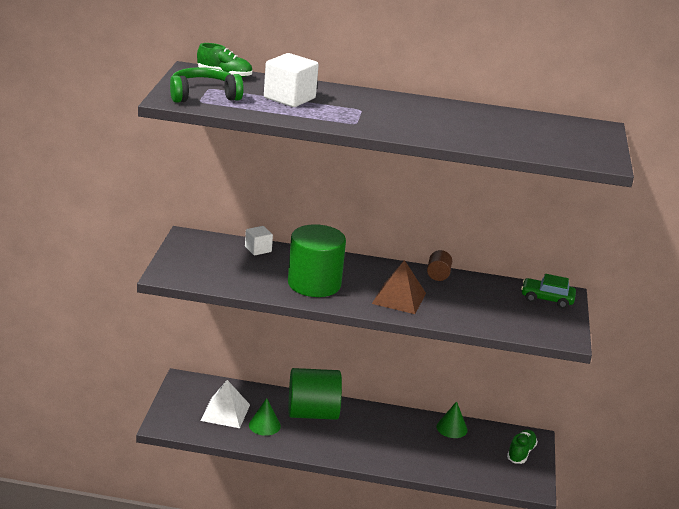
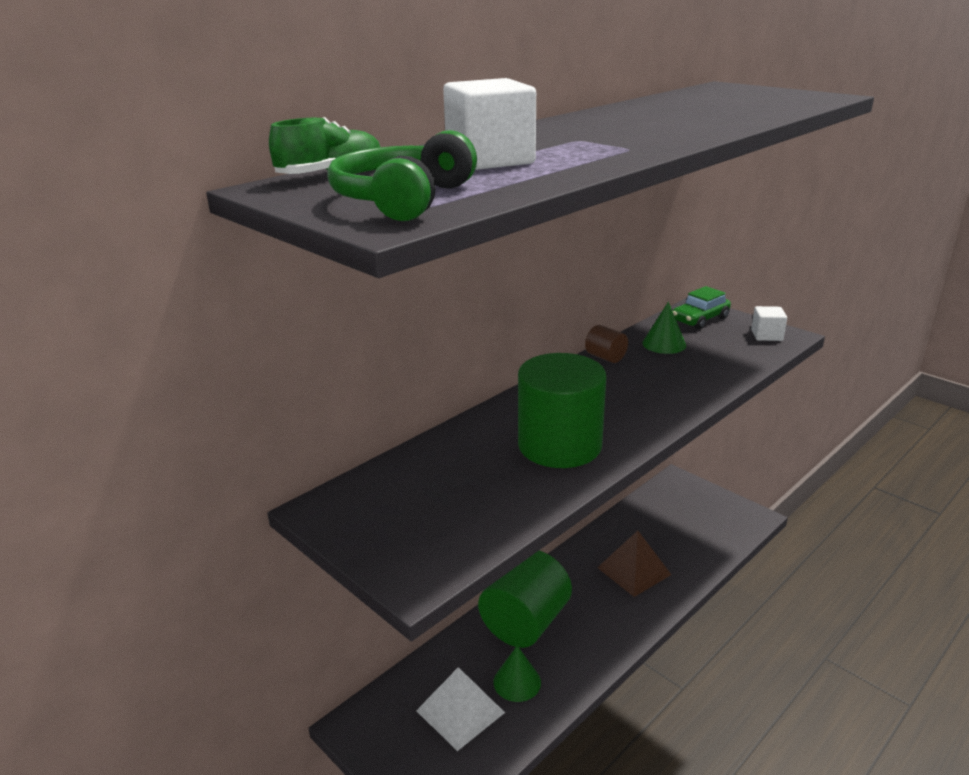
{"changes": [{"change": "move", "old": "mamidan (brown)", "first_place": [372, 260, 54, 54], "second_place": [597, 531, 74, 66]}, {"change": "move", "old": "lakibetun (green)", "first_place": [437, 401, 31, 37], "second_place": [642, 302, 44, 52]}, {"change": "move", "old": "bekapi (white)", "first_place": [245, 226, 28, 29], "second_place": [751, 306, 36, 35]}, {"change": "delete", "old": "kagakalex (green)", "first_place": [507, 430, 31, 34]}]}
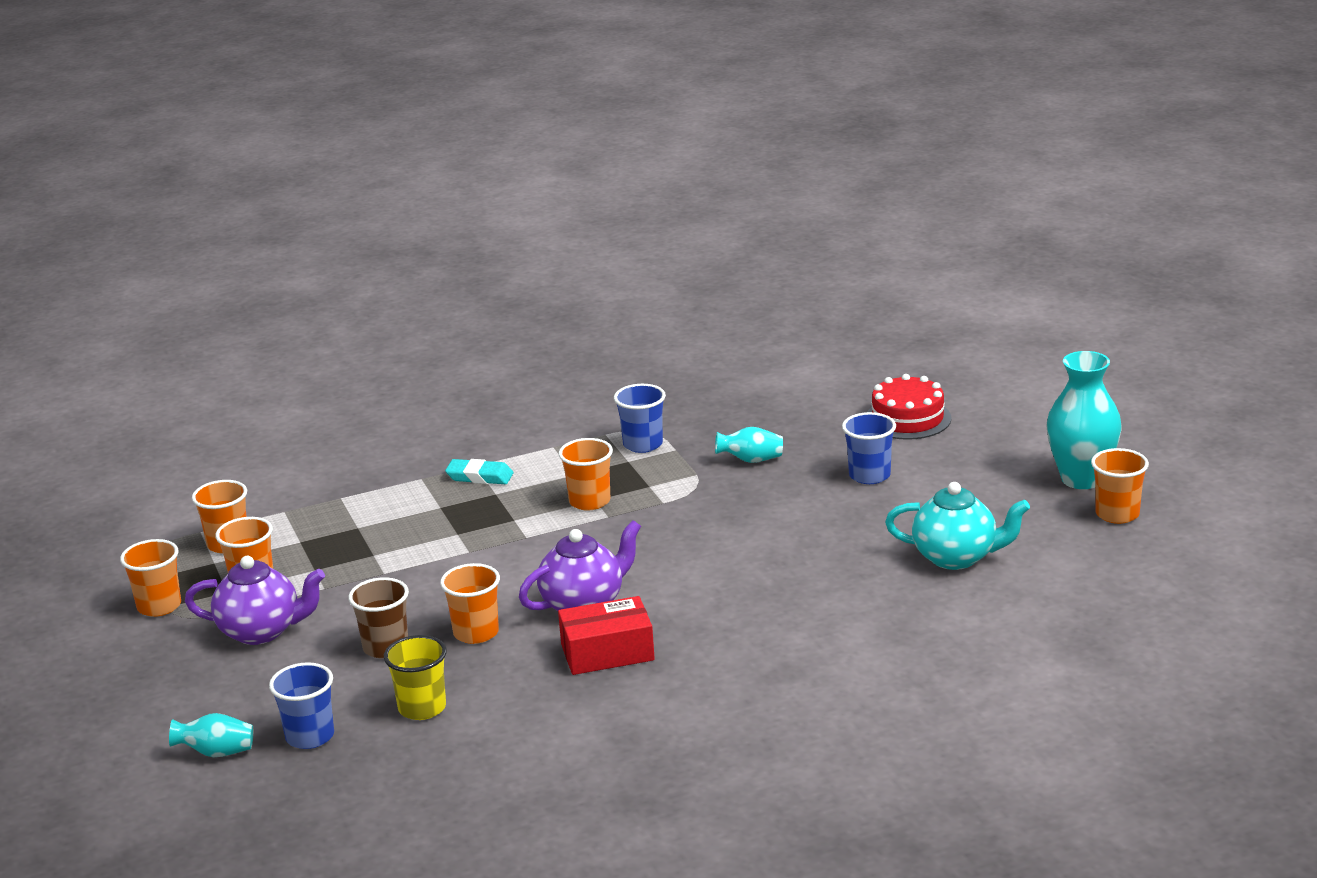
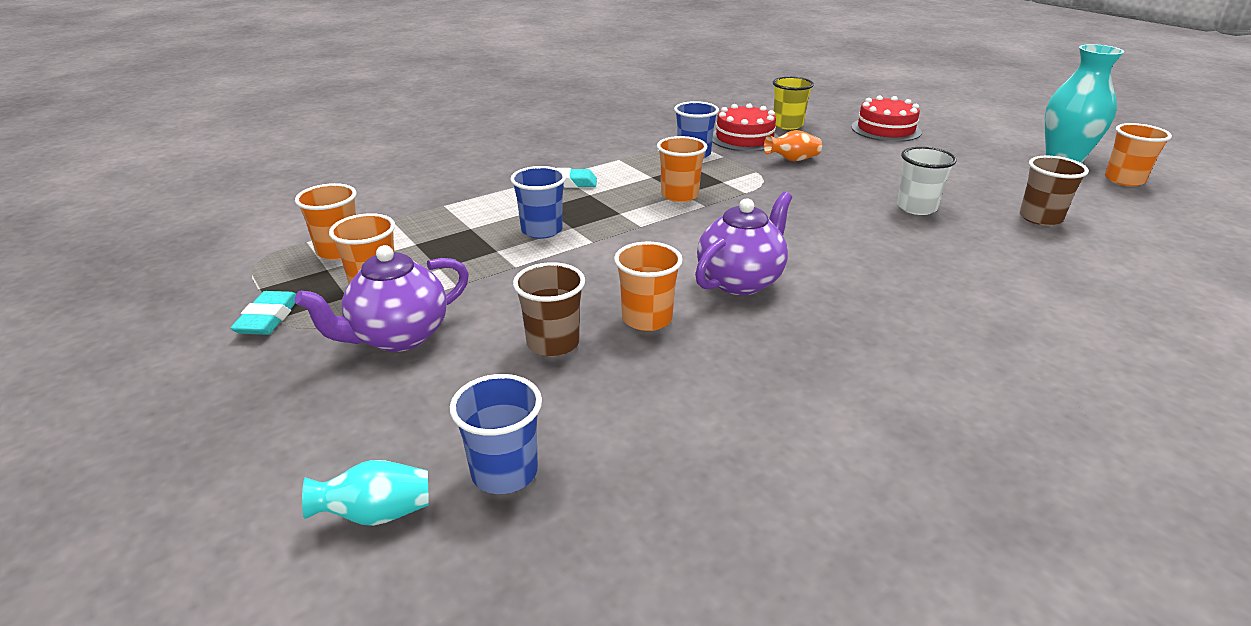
{"changes": [{"change": "replace", "old": "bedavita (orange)", "new": "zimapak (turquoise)", "first_place": [120, 539, 61, 78], "second_place": [230, 291, 66, 44]}, {"change": "rotate", "old": "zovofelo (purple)", "first_place": [185, 556, 140, 89], "second_place": [295, 245, 174, 107], "degrees": 150}, {"change": "move", "old": "bedavita (blue)", "first_place": [842, 412, 54, 72], "second_place": [510, 166, 56, 73]}, {"change": "insert", "new": "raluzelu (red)", "second_place": [712, 103, 67, 49]}, {"change": "recolor", "old": "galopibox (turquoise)", "new": "galopibox (orange)", "first_place": [715, 427, 68, 36], "second_place": [764, 130, 58, 31]}, {"change": "move", "old": "bedavita (yellow)", "first_place": [384, 635, 63, 85], "second_place": [773, 77, 41, 53]}, {"change": "insert", "new": "bedavita (white)", "second_place": [897, 147, 60, 68]}, {"change": "replace", "old": "zovofelo (turquoise)", "new": "bedavita (brown)", "first_place": [885, 482, 145, 88], "second_place": [1020, 156, 69, 70]}, {"change": "delete", "old": "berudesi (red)", "first_place": [558, 596, 97, 79]}]}
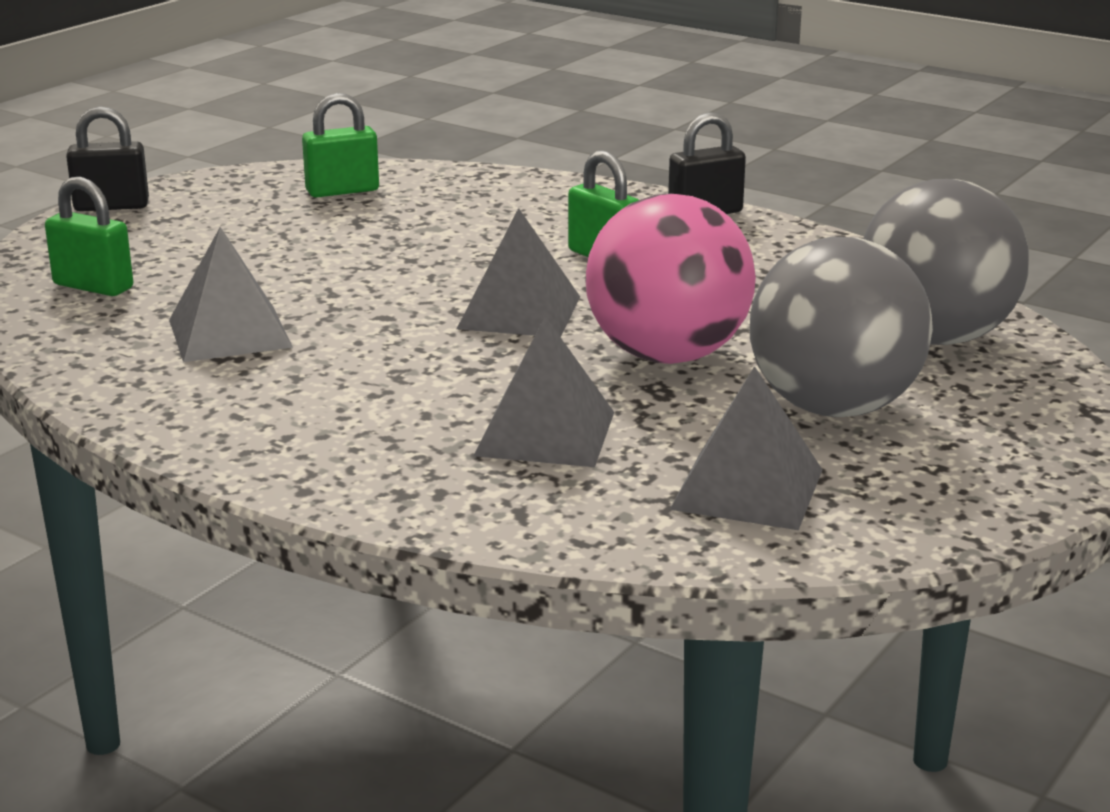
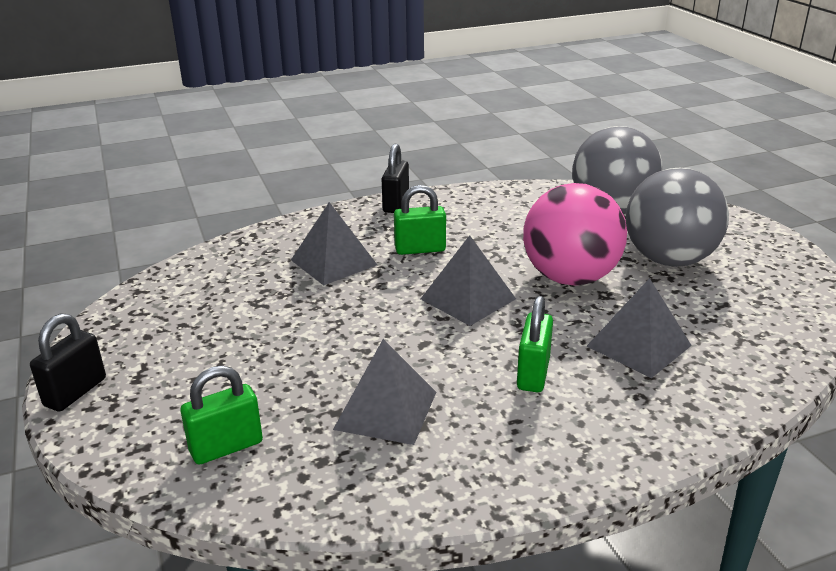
{"changes": [{"change": "move", "old": "mamidan (grey)", "first_place": [670, 366, 152, 164], "second_place": [291, 202, 86, 84]}, {"change": "move", "old": "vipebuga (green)", "first_place": [302, 93, 77, 104], "second_place": [517, 296, 36, 96]}]}
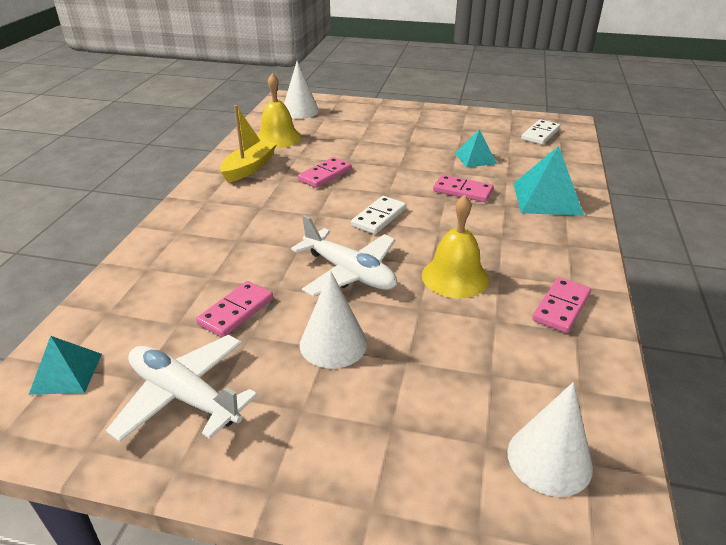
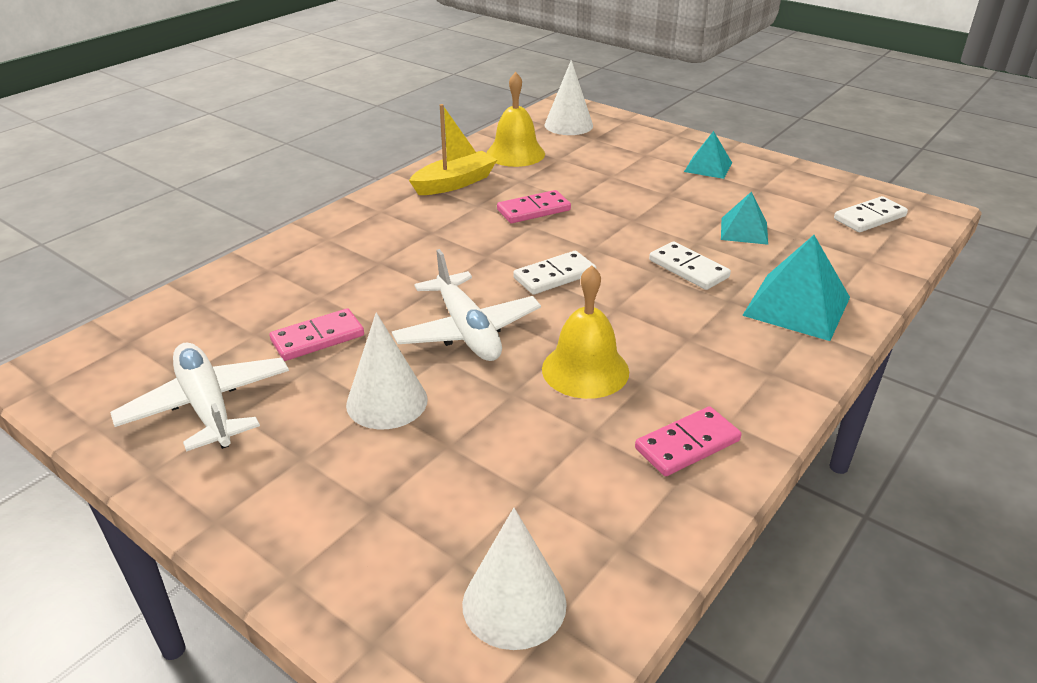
{"changes": [{"change": "recolor", "old": "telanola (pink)", "new": "telanola (white)", "first_place": [433, 175, 61, 27], "second_place": [649, 241, 82, 49]}, {"change": "move", "old": "mamidan (turquoise)", "first_place": [29, 336, 73, 59], "second_place": [684, 131, 48, 48]}]}
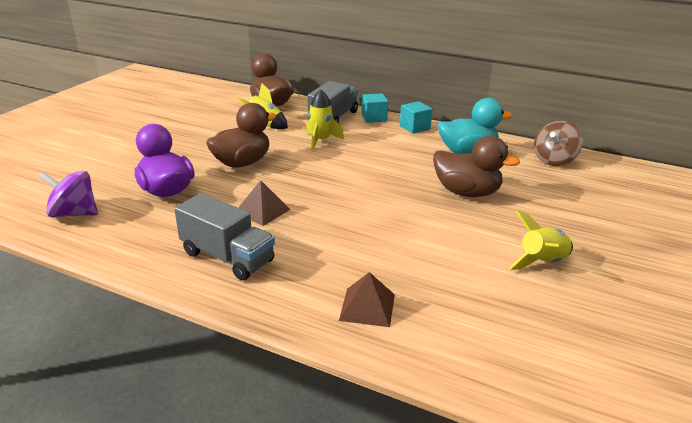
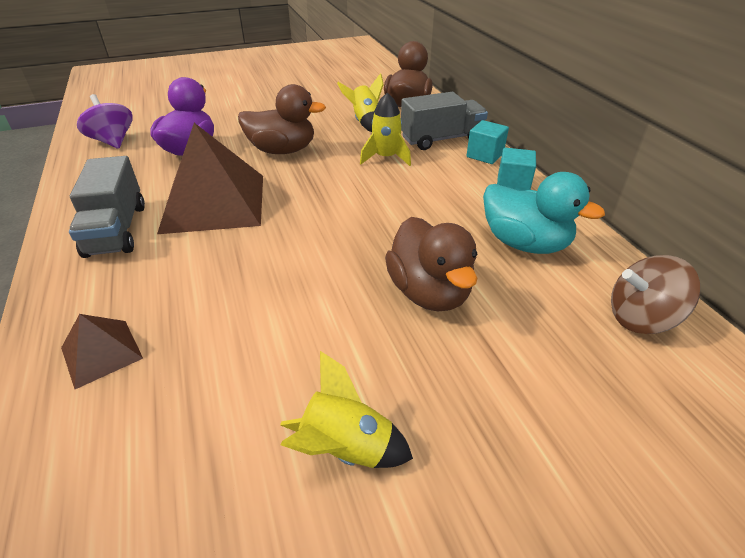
{"changes": [{"change": "resize", "old": "mamidan (brown)", "first_place": [238, 180, 53, 46], "second_place": [157, 123, 106, 111], "factor": 2.12}]}
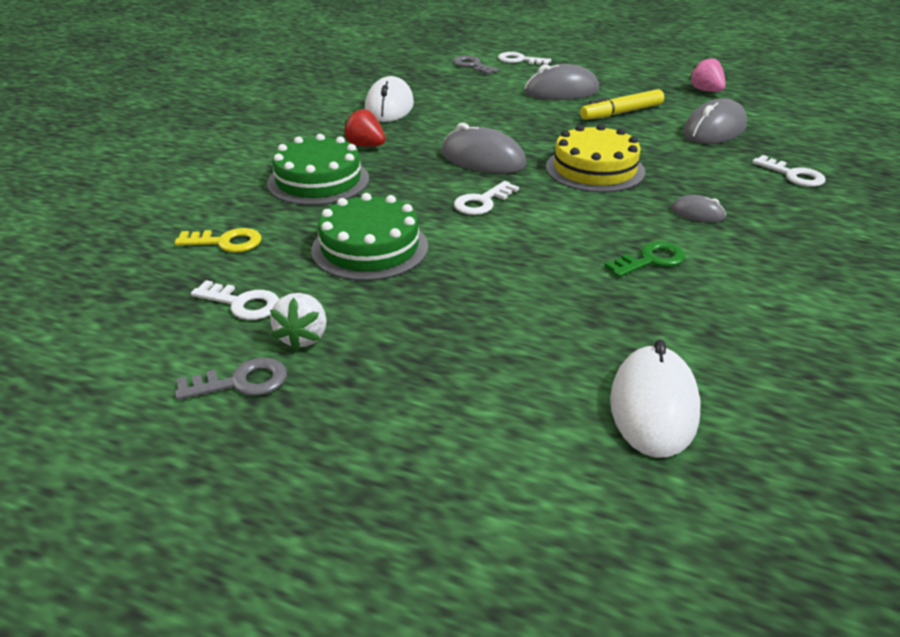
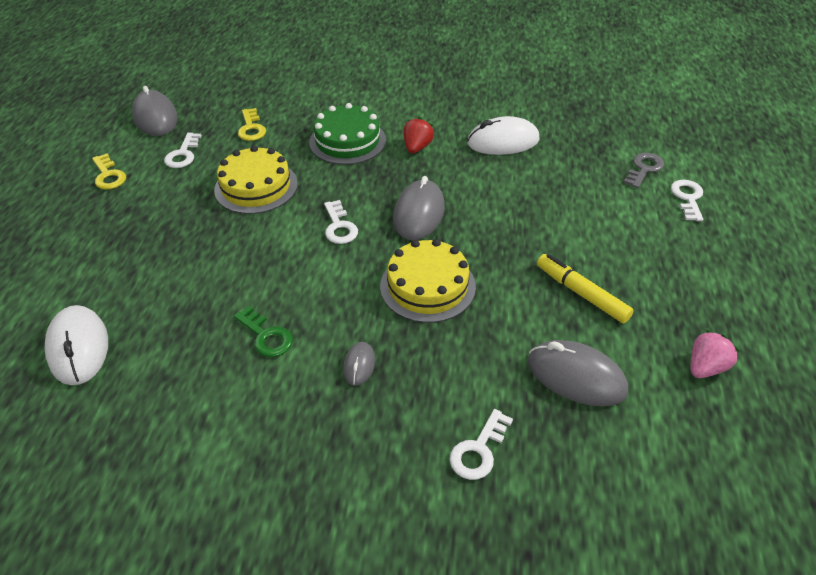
{"changes": [{"change": "rotate", "old": "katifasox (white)", "first_place": [610, 339, 90, 119], "second_place": [45, 305, 63, 80], "degrees": 75}, {"change": "recolor", "old": "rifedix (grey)", "new": "rifedix (yellow)", "first_place": [175, 358, 112, 42], "second_place": [92, 153, 34, 37]}, {"change": "move", "old": "katifasox (grey)", "first_place": [524, 64, 75, 36], "second_place": [132, 86, 46, 50]}, {"change": "recolor", "old": "raluzelu (green)", "new": "raluzelu (yellow)", "first_place": [311, 193, 117, 88], "second_place": [214, 146, 84, 68]}, {"change": "rotate", "old": "rifedix (white)", "first_place": [454, 181, 65, 34], "second_place": [324, 200, 34, 44], "degrees": -135}, {"change": "delete", "old": "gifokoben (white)", "first_place": [270, 293, 57, 58]}]}
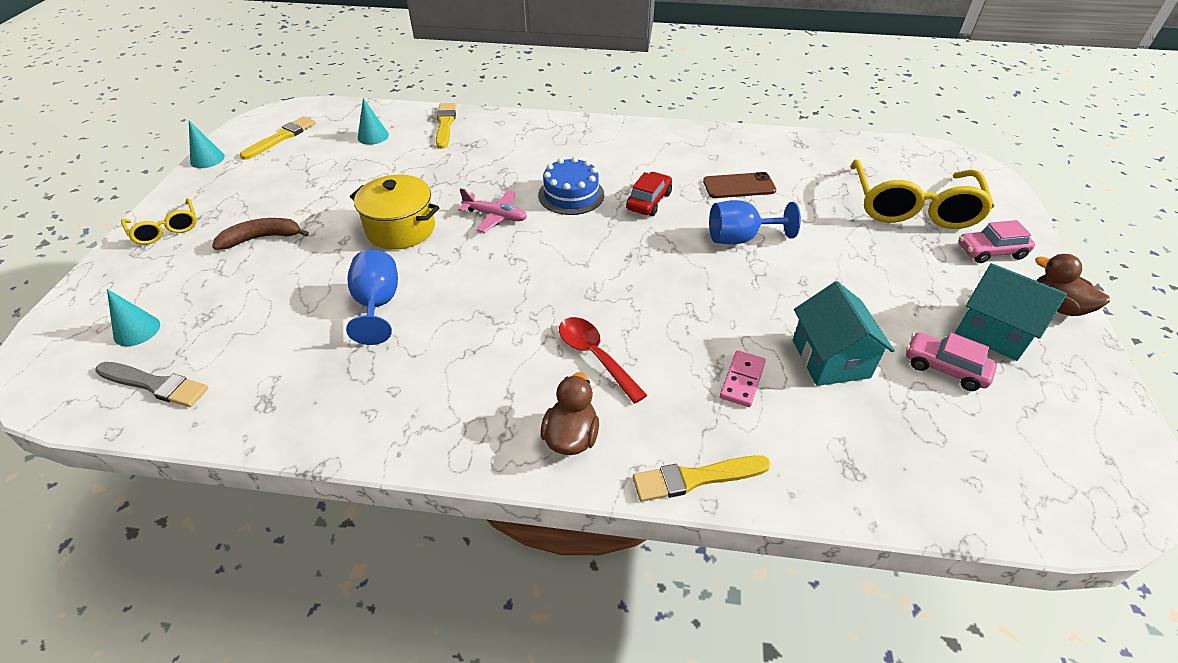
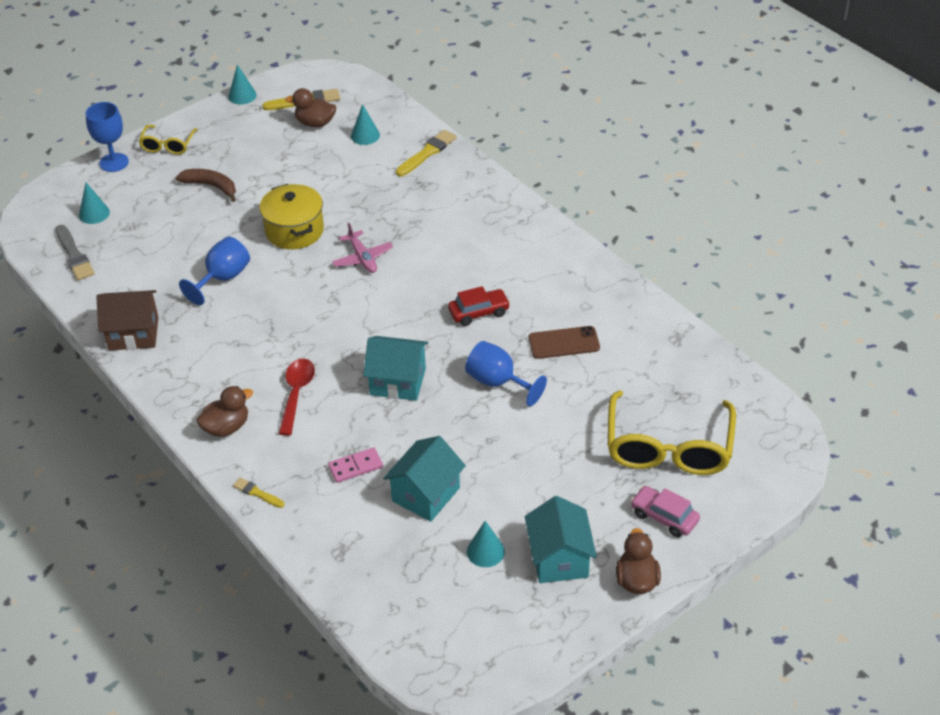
{"changes": [{"change": "insert", "new": "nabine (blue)", "second_place": [86, 102, 43, 70]}, {"change": "insert", "new": "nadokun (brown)", "second_place": [96, 290, 62, 60]}, {"change": "resize", "old": "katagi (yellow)", "first_place": [633, 455, 138, 47], "second_place": [233, 477, 52, 31], "factor": 0.59}, {"change": "insert", "new": "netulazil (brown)", "second_place": [285, 88, 51, 39]}, {"change": "insert", "new": "nadokun (turquoise)", "second_place": [363, 336, 65, 65]}, {"change": "replace", "old": "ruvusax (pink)", "new": "lakibetun (turquoise)", "first_place": [906, 332, 91, 59], "second_place": [467, 521, 38, 46]}, {"change": "rotate", "old": "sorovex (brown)", "first_place": [703, 172, 73, 26], "second_place": [529, 326, 71, 33], "degrees": -45}, {"change": "rotate", "old": "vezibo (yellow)", "first_place": [850, 159, 144, 70], "second_place": [608, 391, 128, 84], "degrees": -45}, {"change": "delete", "old": "raluzelu (blue)", "first_place": [538, 157, 66, 58]}]}
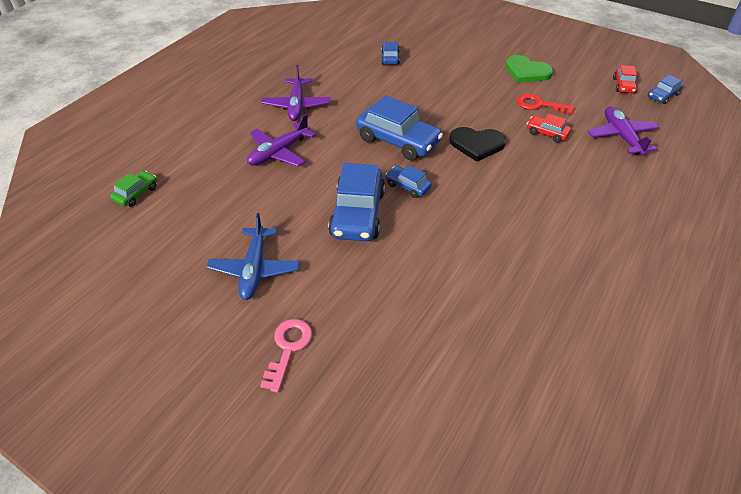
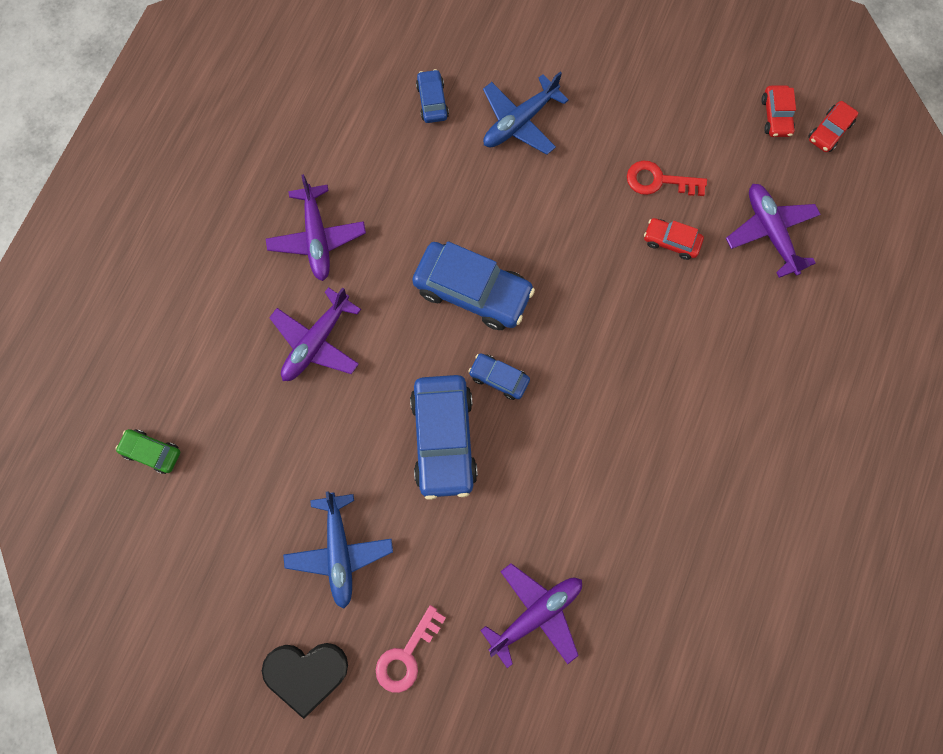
{"changes": [{"change": "rotate", "old": "ruvusax (green)", "first_place": [110, 171, 47, 36], "second_place": [115, 429, 65, 45], "degrees": -90}, {"change": "move", "old": "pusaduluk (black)", "first_place": [449, 127, 57, 35], "second_place": [262, 643, 86, 76]}, {"change": "rotate", "old": "rifedix (pink)", "first_place": [260, 319, 52, 74], "second_place": [376, 605, 70, 88], "degrees": -150}, {"change": "insert", "new": "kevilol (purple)", "second_place": [480, 563, 102, 105]}, {"change": "insert", "new": "kevilol (blue)", "second_place": [483, 72, 86, 83]}, {"change": "recolor", "old": "ruvusax (blue)", "new": "ruvusax (red)", "first_place": [648, 75, 35, 29], "second_place": [808, 101, 50, 51]}, {"change": "delete", "old": "pusaduluk (green)", "first_place": [505, 55, 48, 28]}]}
